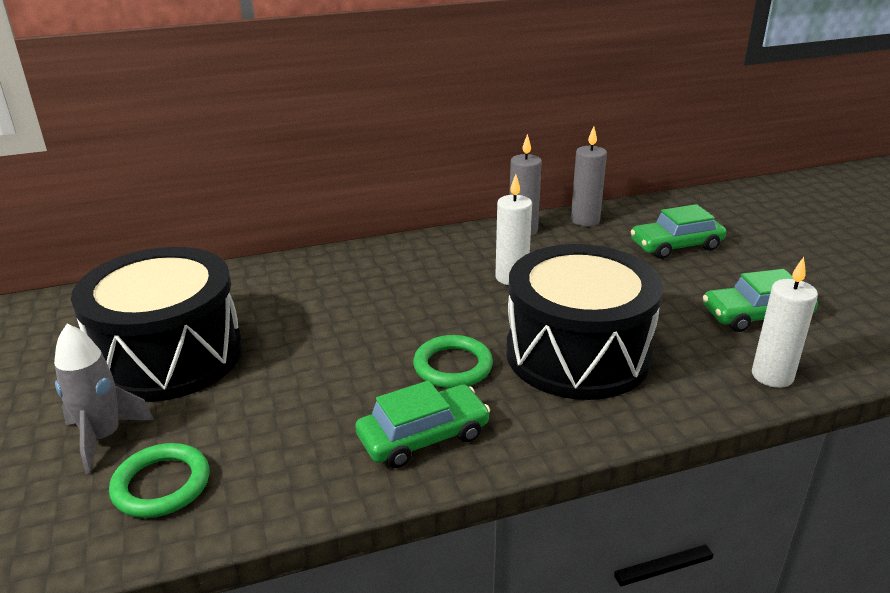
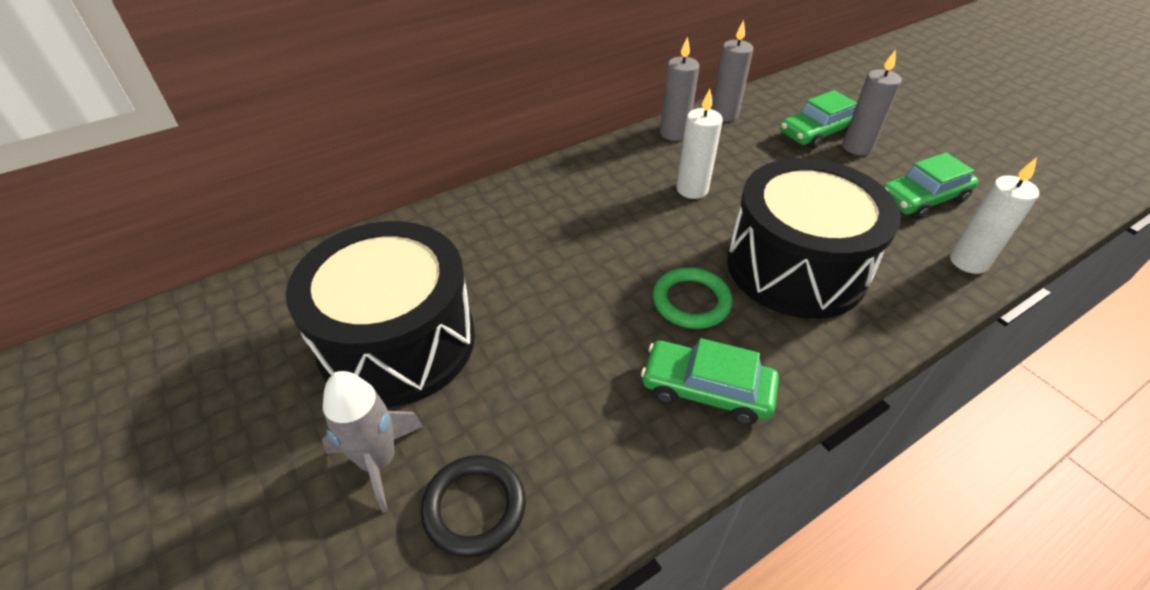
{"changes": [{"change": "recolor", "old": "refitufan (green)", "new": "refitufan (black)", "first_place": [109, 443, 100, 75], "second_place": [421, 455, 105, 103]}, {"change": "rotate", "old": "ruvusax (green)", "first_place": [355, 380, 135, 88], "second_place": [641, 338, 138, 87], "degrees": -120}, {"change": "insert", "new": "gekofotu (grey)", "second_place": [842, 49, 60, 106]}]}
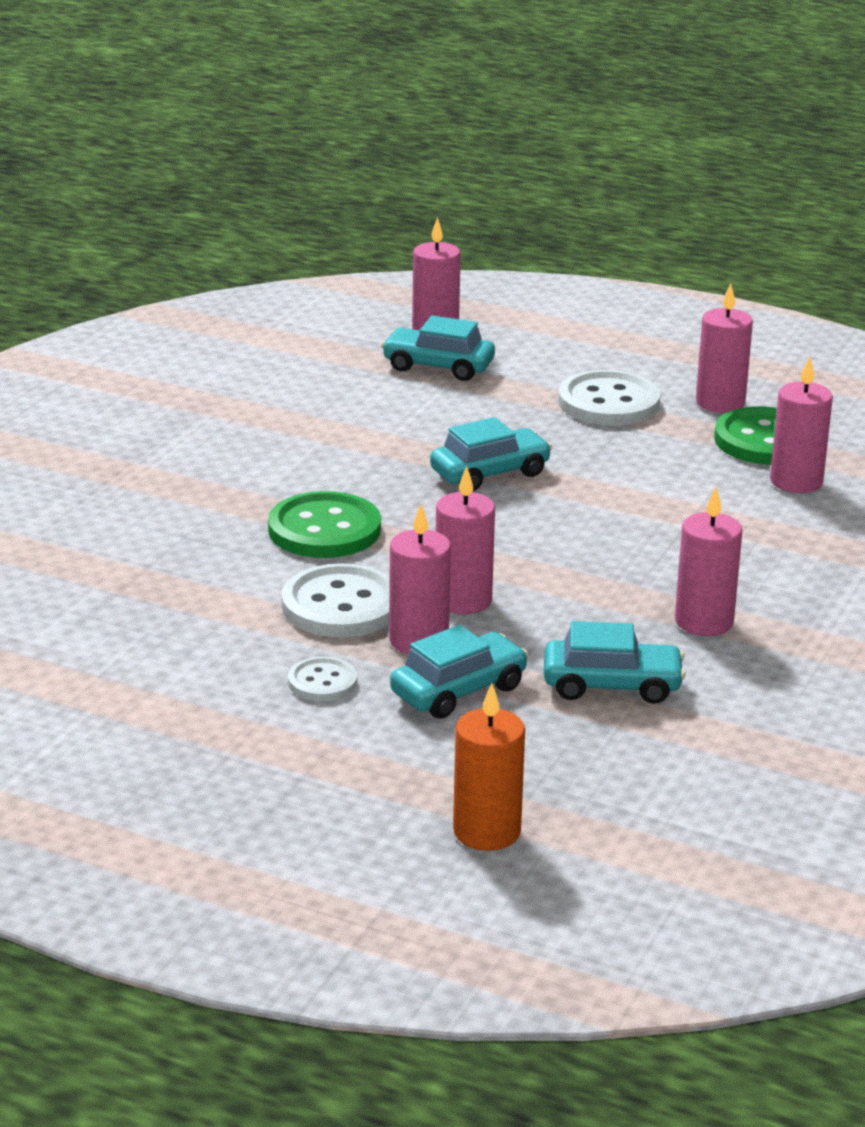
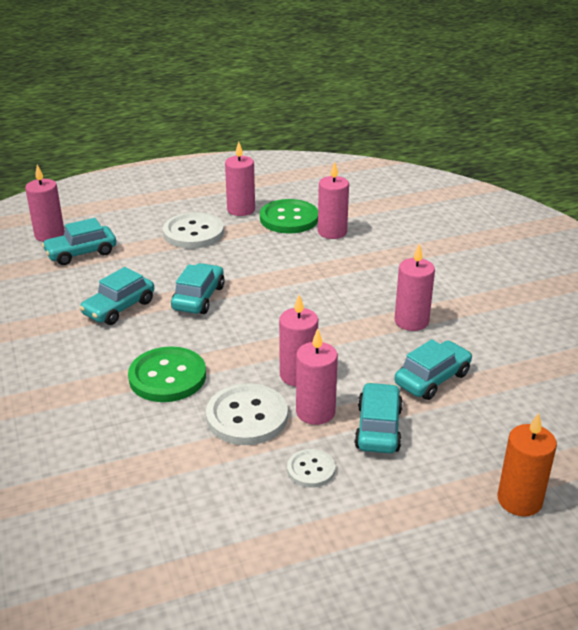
{"changes": [{"change": "insert", "new": "ruvusax (turquoise)", "second_place": [79, 267, 75, 58]}]}
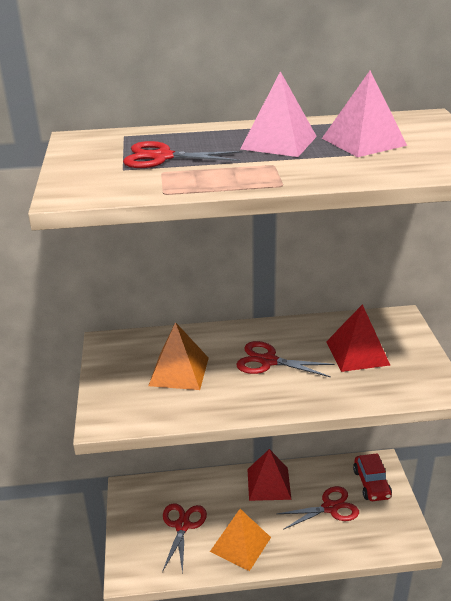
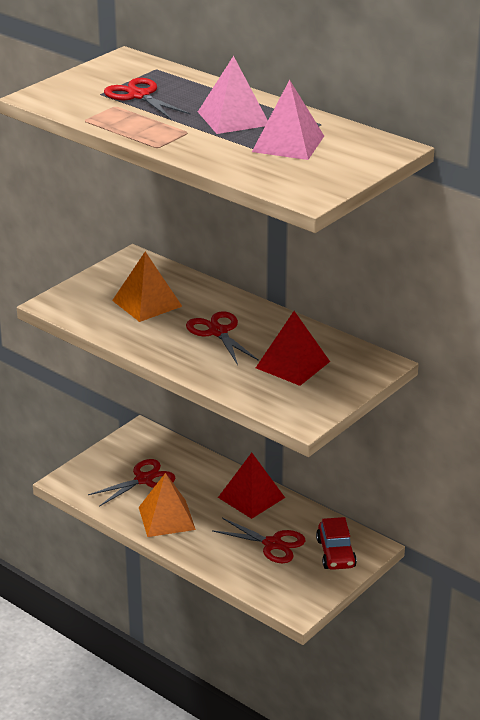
{"changes": [{"change": "rotate", "old": "ruvusax (red)", "first_place": [353, 453, 39, 48], "second_place": [316, 517, 41, 53], "degrees": -45}]}
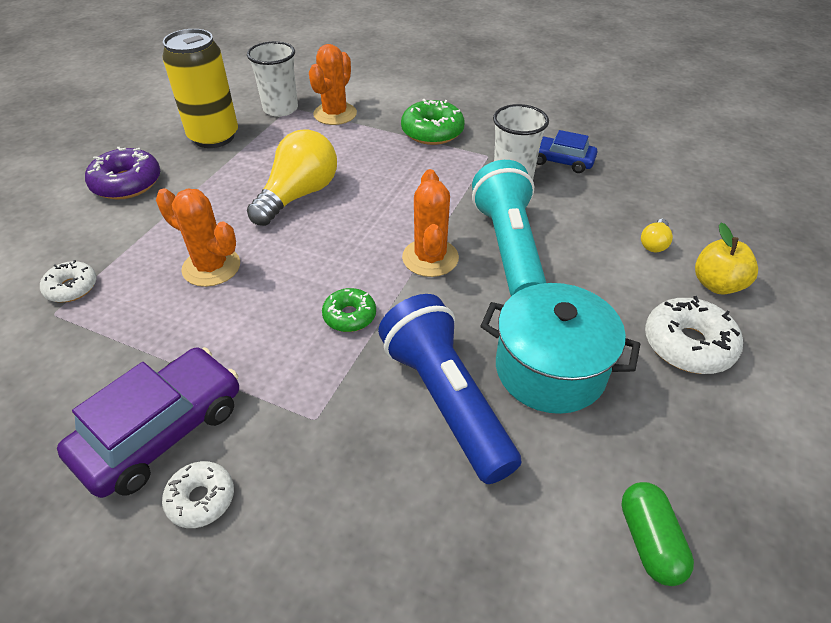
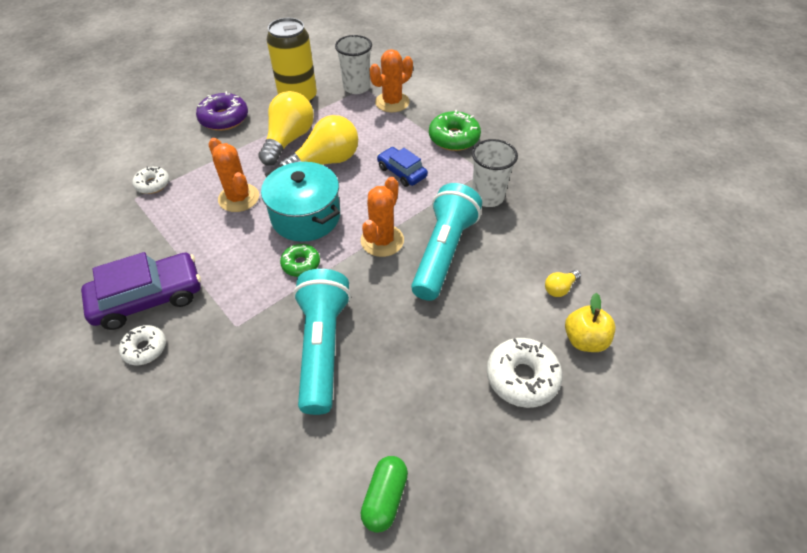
{"changes": [{"change": "insert", "new": "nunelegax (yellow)", "second_place": [258, 91, 56, 75]}, {"change": "move", "old": "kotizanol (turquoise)", "first_place": [480, 283, 160, 131], "second_place": [261, 162, 79, 80]}, {"change": "recolor", "old": "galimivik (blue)", "new": "galimivik (turquoise)", "first_place": [378, 294, 143, 190], "second_place": [293, 269, 58, 146]}, {"change": "move", "old": "ruvusax (blue)", "first_place": [537, 130, 60, 43], "second_place": [377, 147, 51, 40]}]}
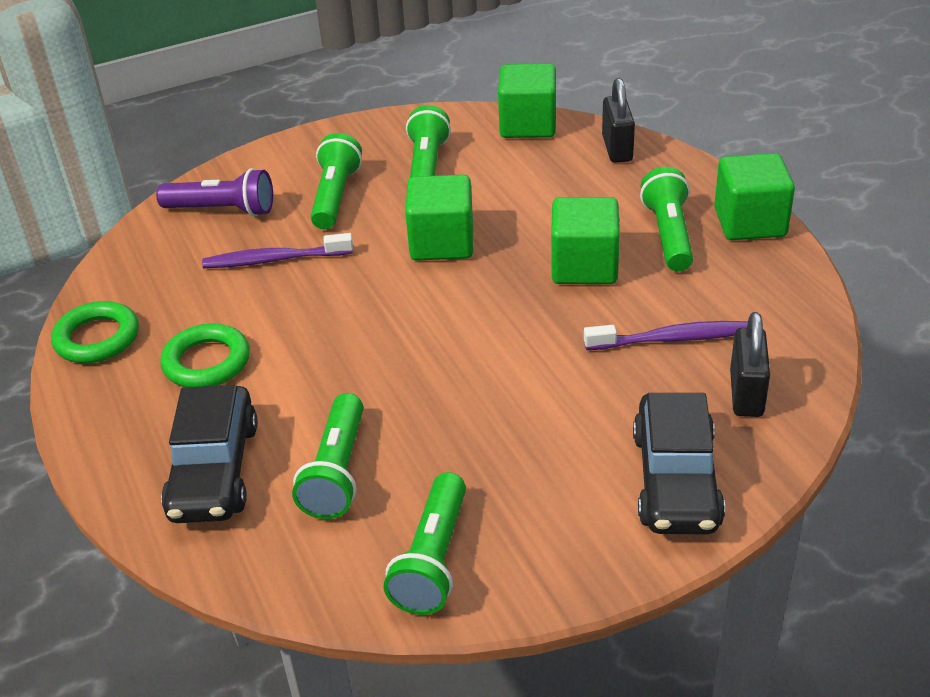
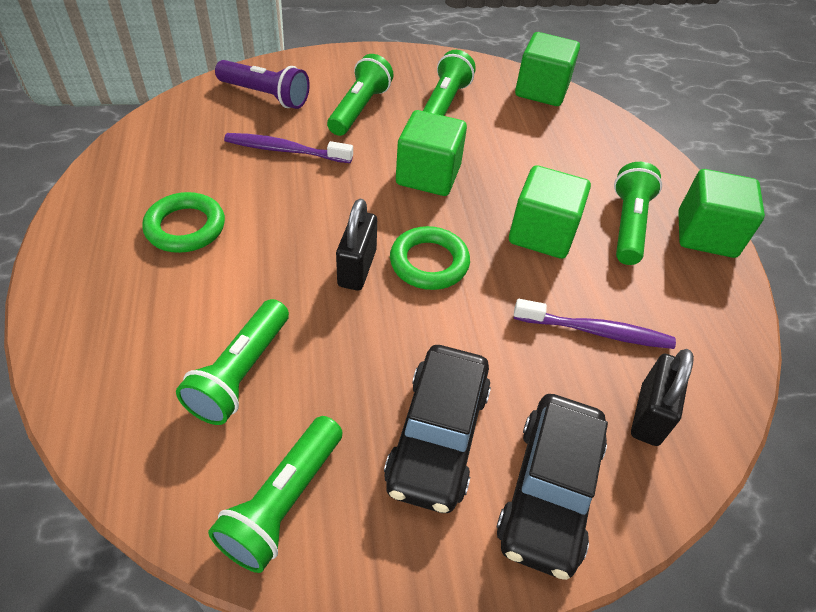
{"changes": [{"change": "move", "old": "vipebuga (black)", "first_place": [602, 78, 33, 85], "second_place": [336, 199, 41, 91]}, {"change": "move", "old": "ruvusax (black)", "first_place": [161, 385, 97, 138], "second_place": [384, 345, 107, 168]}, {"change": "move", "old": "refitufan (green)", "first_place": [51, 301, 88, 62], "second_place": [390, 226, 80, 64]}]}
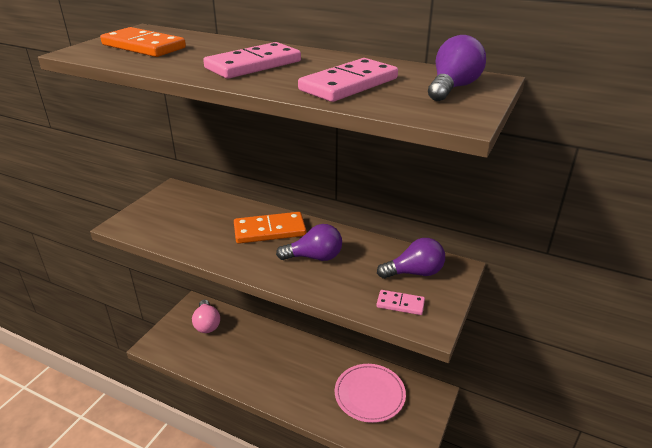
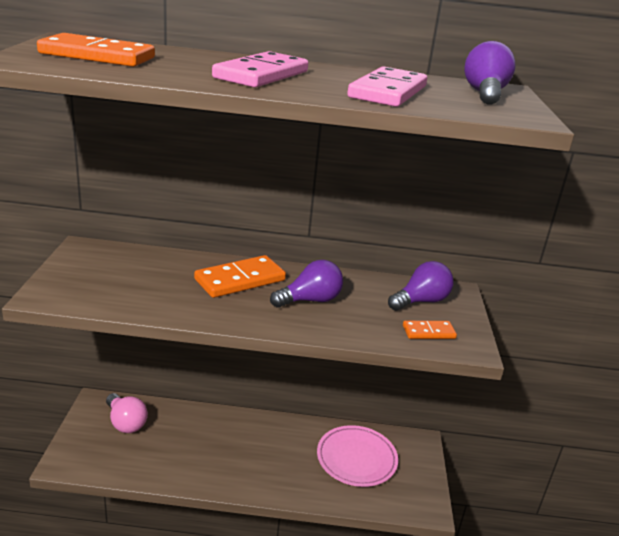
{"changes": [{"change": "recolor", "old": "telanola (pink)", "new": "telanola (orange)", "first_place": [376, 290, 49, 25], "second_place": [403, 321, 54, 18]}]}
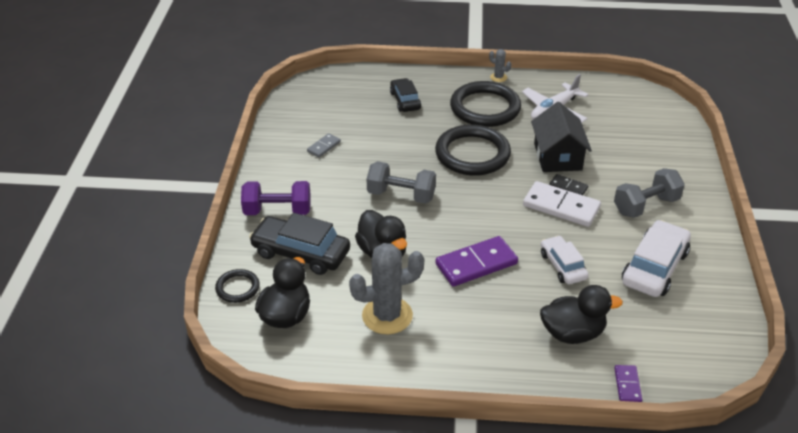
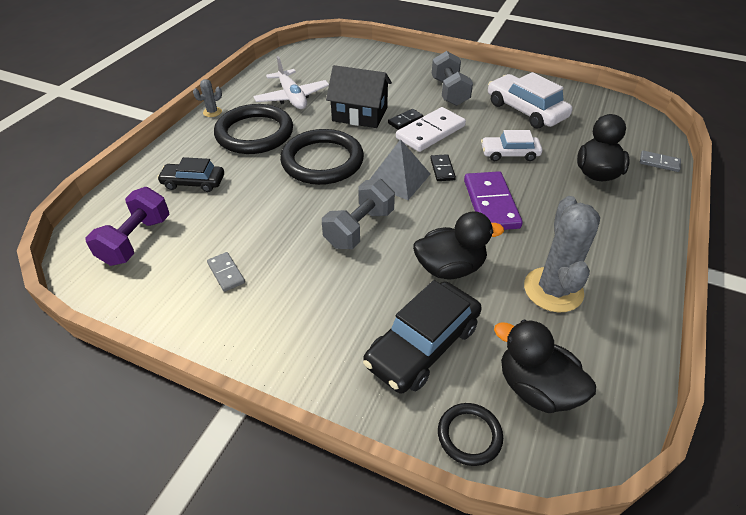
{"changes": [{"change": "move", "old": "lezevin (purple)", "first_place": [241, 181, 70, 34], "second_place": [85, 187, 85, 79]}, {"change": "insert", "new": "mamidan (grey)", "second_place": [370, 139, 60, 61]}, {"change": "insert", "new": "telanola (black)", "second_place": [430, 154, 26, 27]}, {"change": "recolor", "old": "telanola (purple)", "new": "telanola (grey)", "first_place": [614, 365, 28, 37], "second_place": [640, 151, 41, 21]}]}
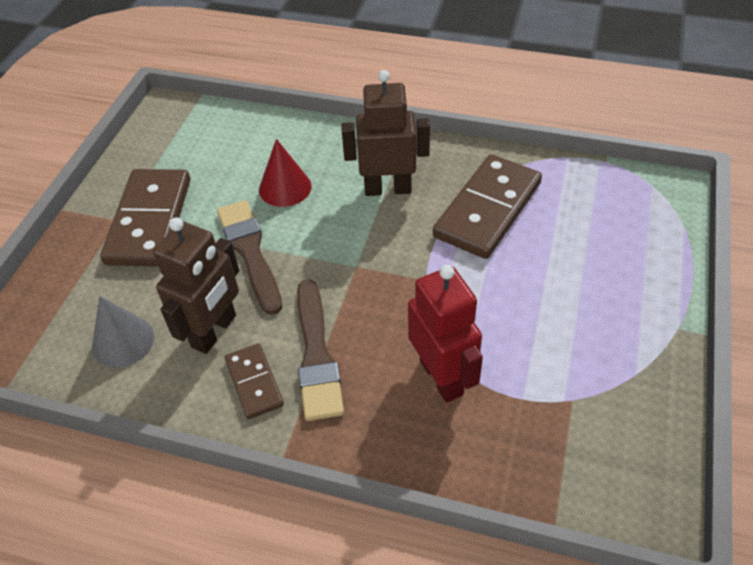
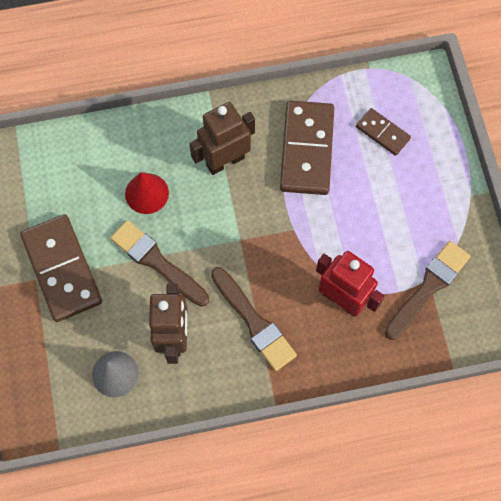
{"changes": [{"change": "move", "old": "telanola (brown)", "first_place": [225, 343, 59, 76], "second_place": [356, 108, 55, 48]}, {"change": "insert", "new": "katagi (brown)", "second_place": [385, 241, 86, 99]}]}
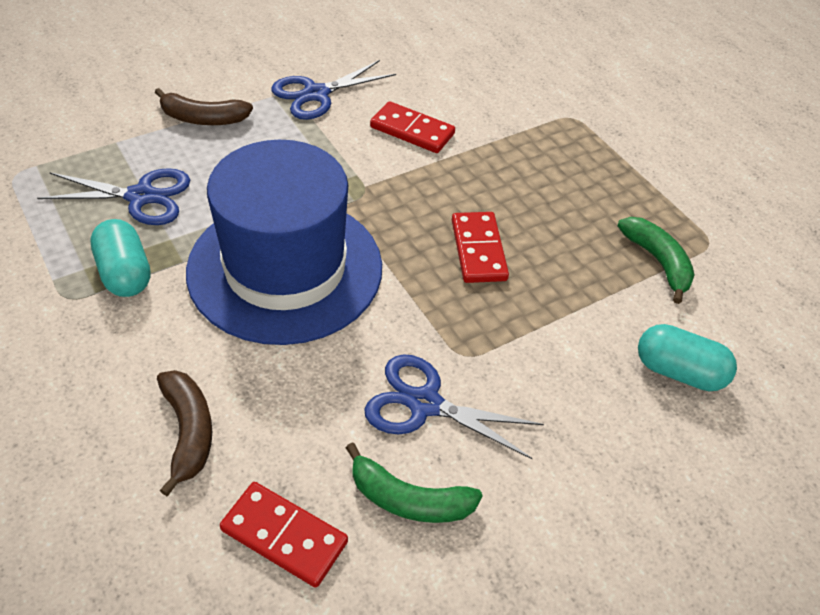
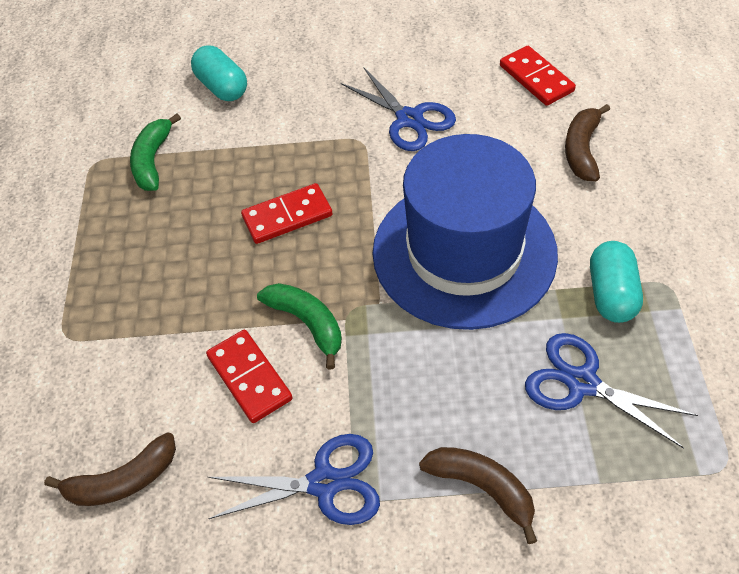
{"changes": [{"change": "insert", "new": "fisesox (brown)", "second_place": [44, 432, 132, 74]}, {"change": "rotate", "old": "telanola (red)", "first_place": [452, 212, 57, 71], "second_place": [241, 183, 92, 61], "degrees": 45}, {"change": "move", "old": "fisesox (green)", "first_place": [346, 442, 137, 81], "second_place": [257, 283, 85, 86]}]}
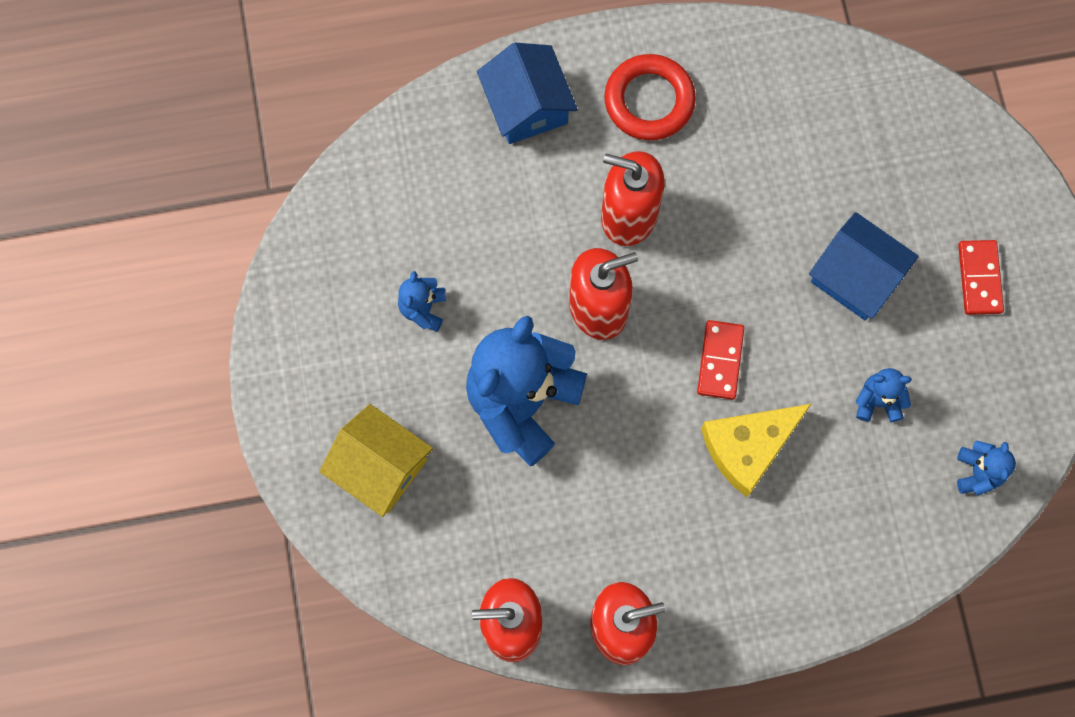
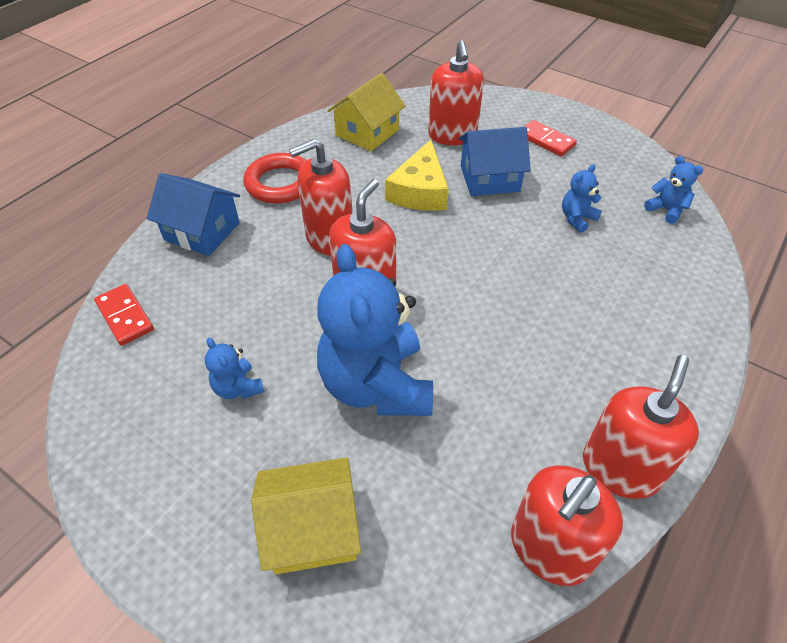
{"changes": [{"change": "move", "old": "telanola (red)", "first_place": [697, 320, 47, 80], "second_place": [94, 284, 60, 62]}, {"change": "insert", "new": "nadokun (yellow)", "second_place": [327, 73, 79, 78]}, {"change": "move", "old": "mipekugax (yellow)", "first_place": [701, 404, 110, 93], "second_place": [385, 140, 64, 71]}, {"change": "insert", "new": "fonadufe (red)", "second_place": [428, 40, 56, 105]}]}
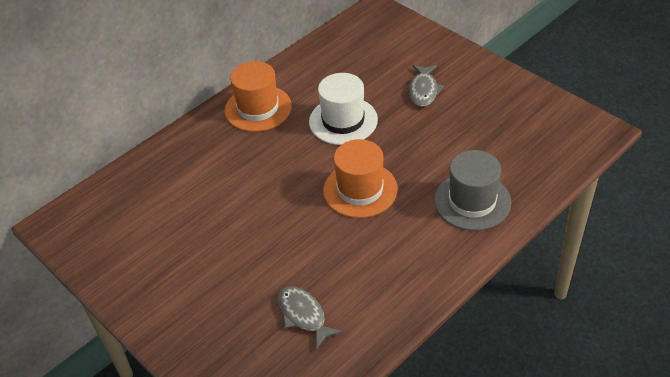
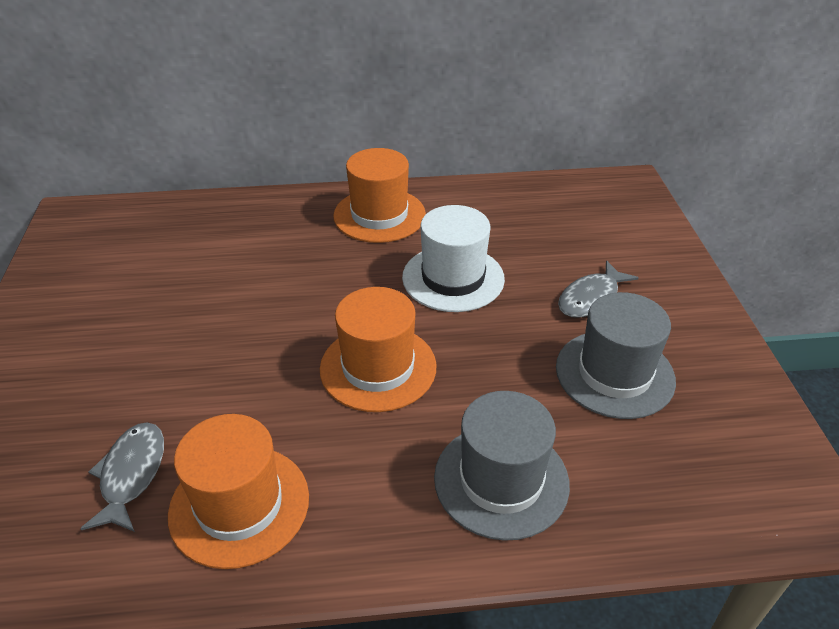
{"changes": [{"change": "insert", "new": "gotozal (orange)", "second_place": [168, 414, 141, 155]}, {"change": "insert", "new": "gotozal (grey)", "second_place": [556, 292, 120, 127]}]}
